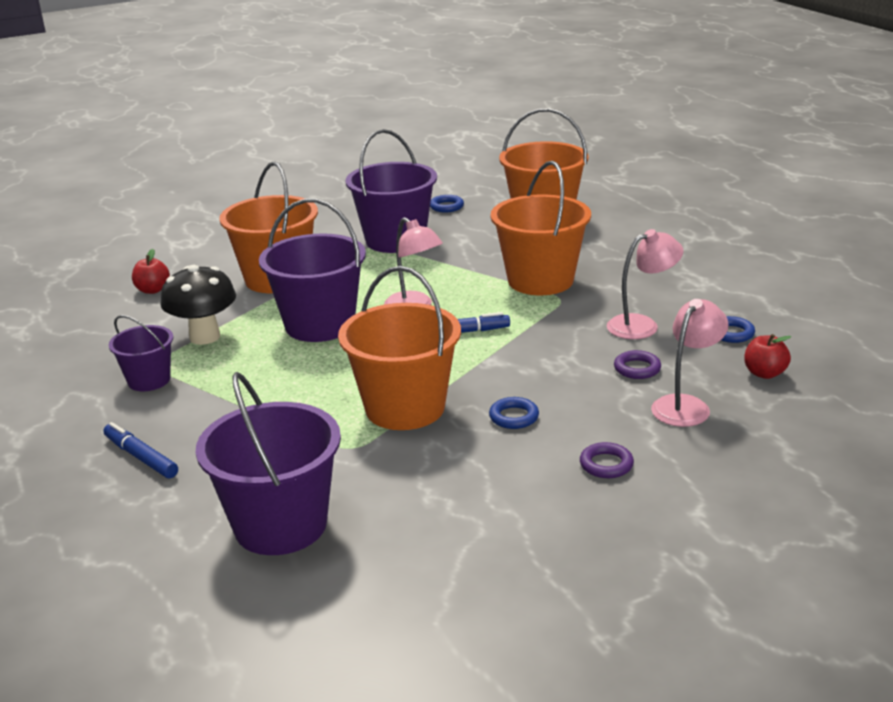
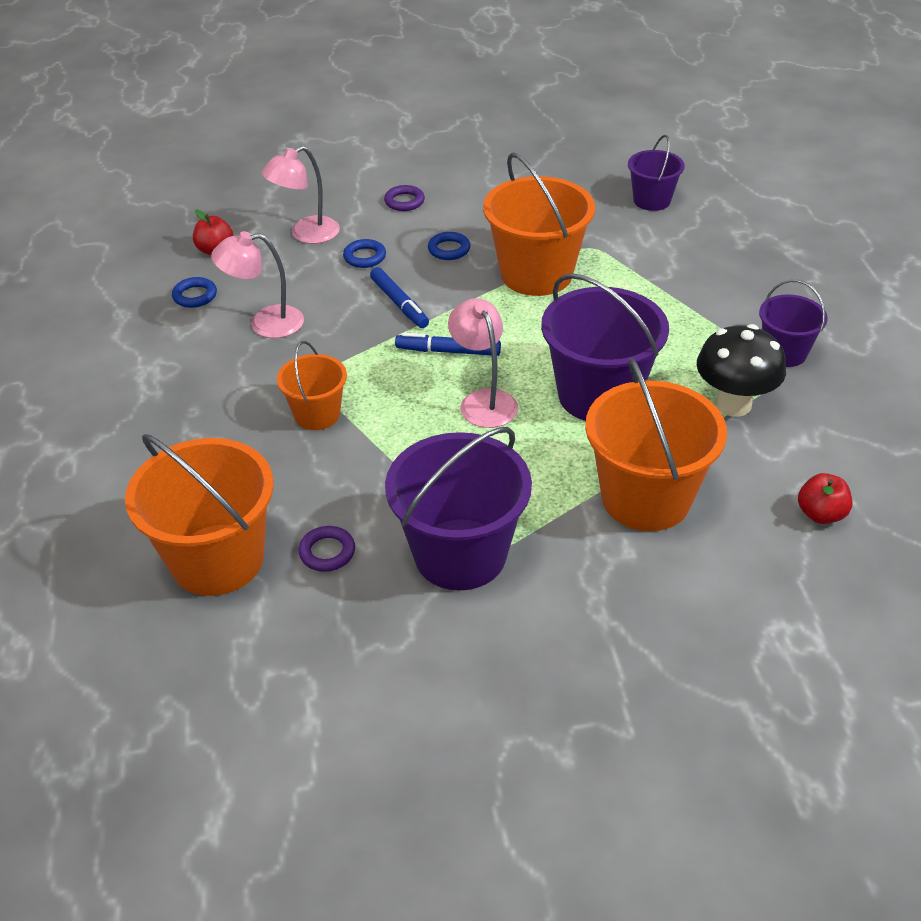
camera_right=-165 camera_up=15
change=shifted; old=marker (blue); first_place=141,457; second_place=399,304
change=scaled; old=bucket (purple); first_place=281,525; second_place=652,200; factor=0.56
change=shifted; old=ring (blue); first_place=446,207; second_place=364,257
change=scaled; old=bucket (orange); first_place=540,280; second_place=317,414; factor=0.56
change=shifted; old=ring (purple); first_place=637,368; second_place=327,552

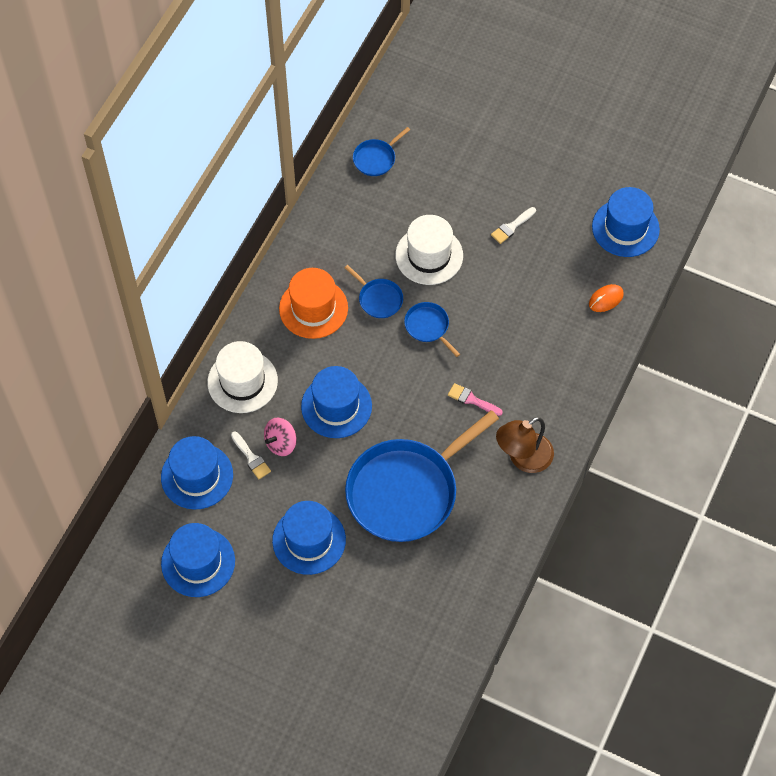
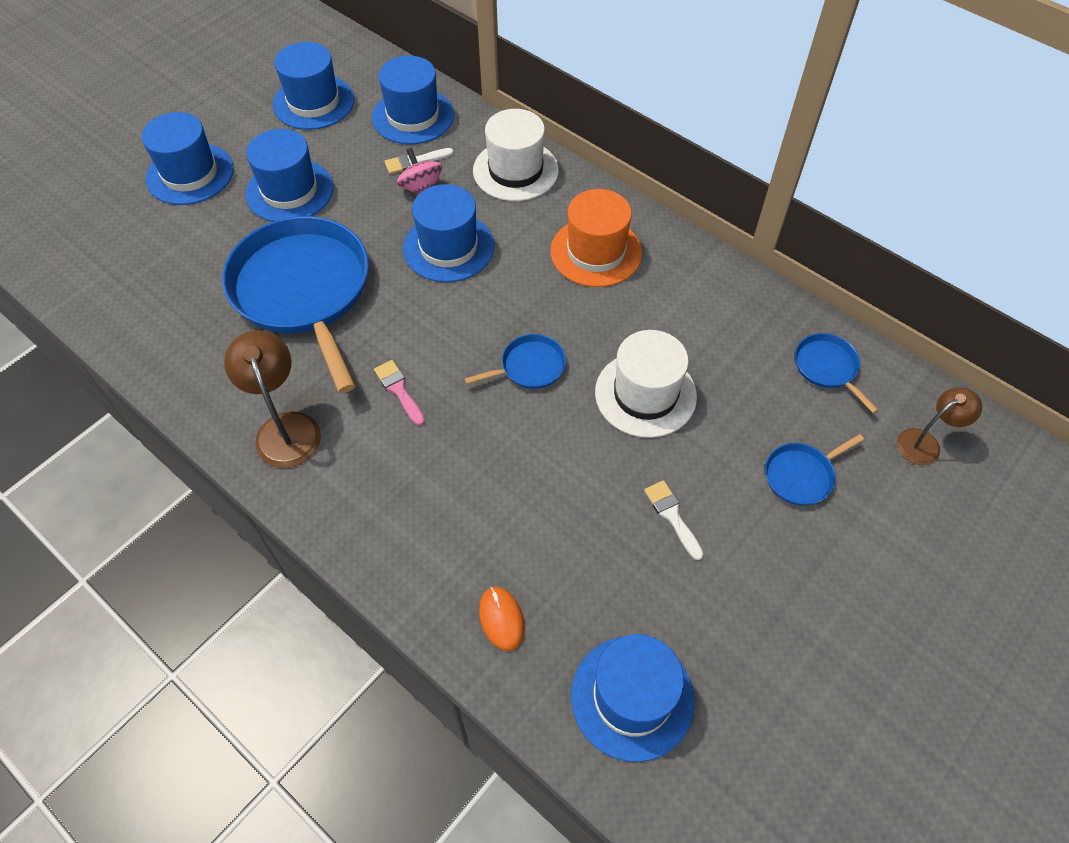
camera_right=105 camera_up=-5
change=shifted; old=pan (blue); first_place=379,299; second_place=801,475
change=rotated; old=brush (pink); first_place=472,400; second_place=399,390; degrees=-75
change=new; new=hat (blue); second_place=190,174
change=new; new=lamp (brown); second_place=925,443

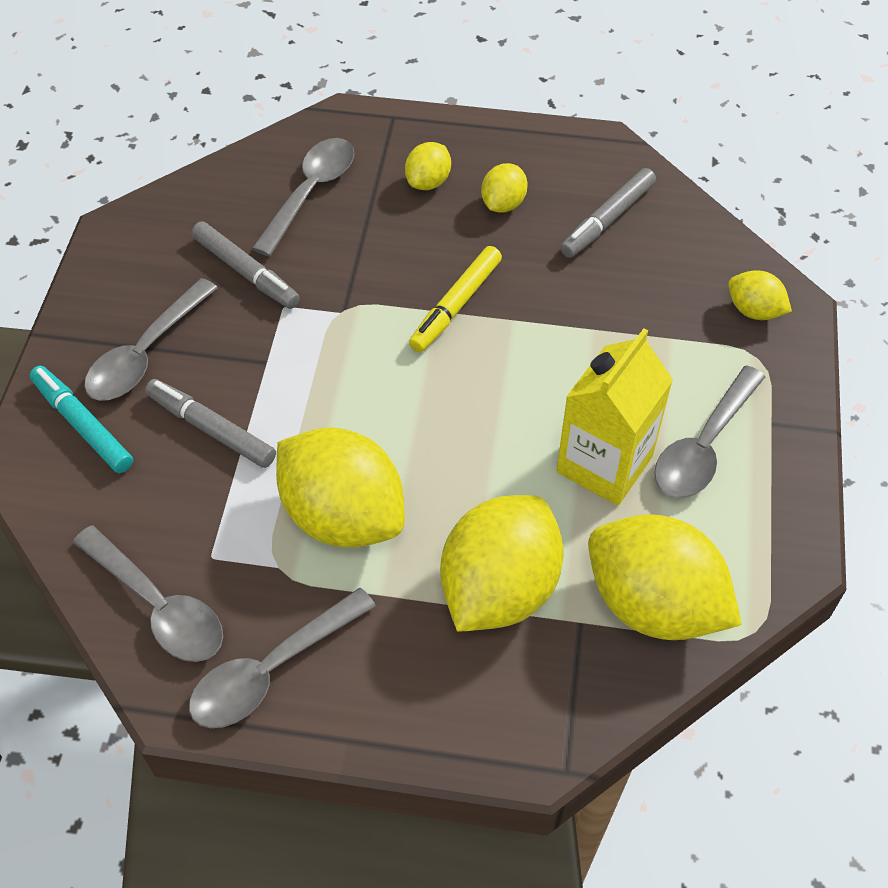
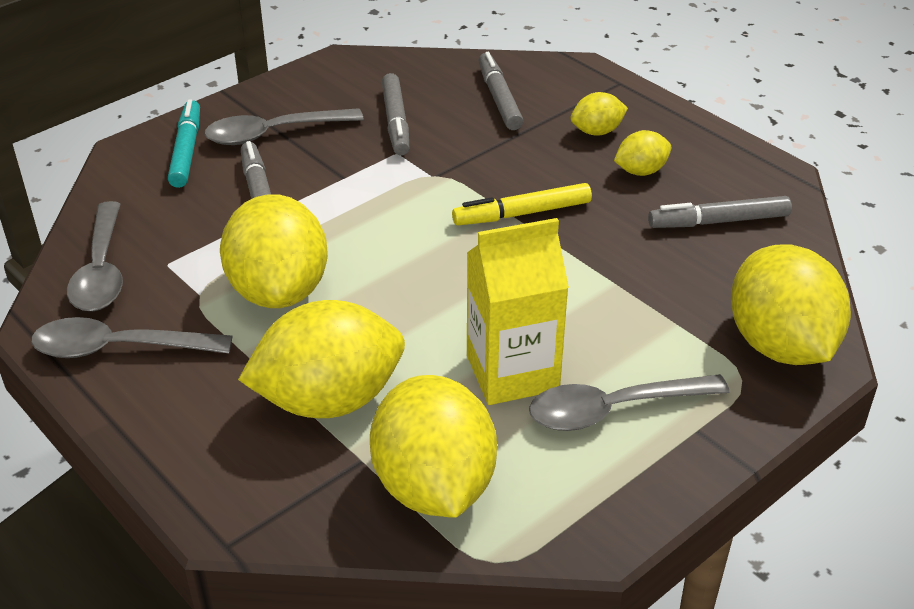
camera_right=40 camera_up=-15
change=swapped; old=spoon (grey); new=marker (grey); first_place=310,193; second_place=499,99
change=scaled; old=lemon (yellow); first_place=754,311; second_place=780,345; factor=2.07

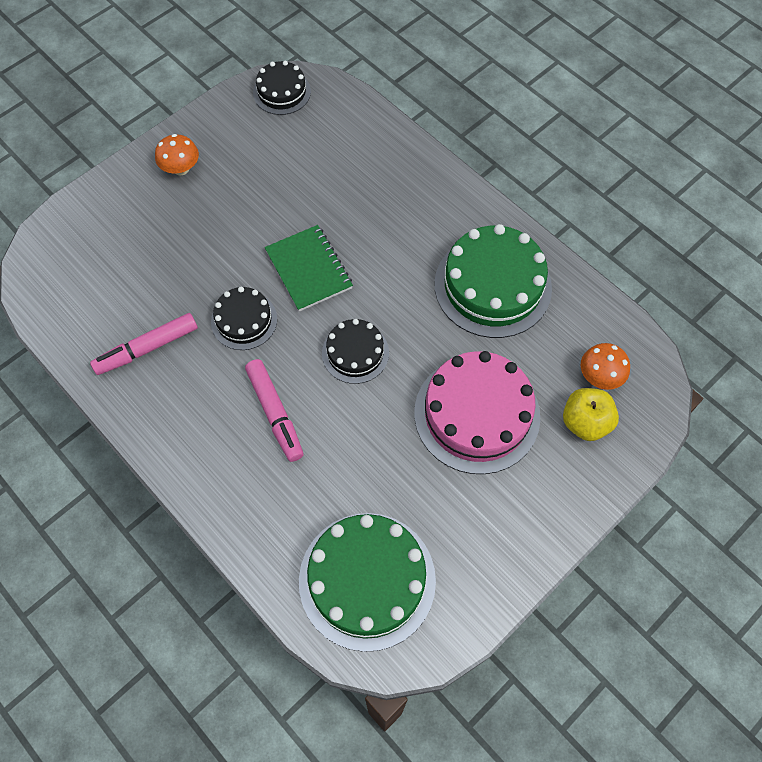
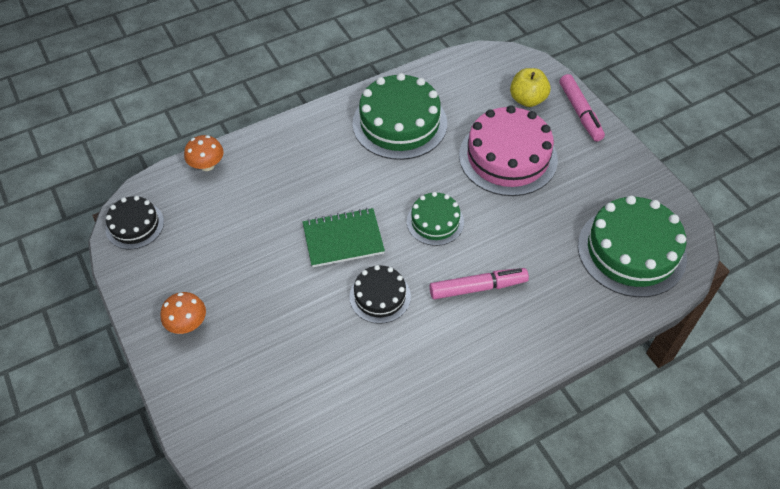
camera_right=-75 camera_up=-10
change=shifted; old=marker (pink); first_place=147,348; second_place=580,112
change=repainted; old=cake (black); new=cake (green); first_place=355,353; second_place=435,221
change=shifted; old=mushroom (orange); first_place=599,376; second_place=207,165

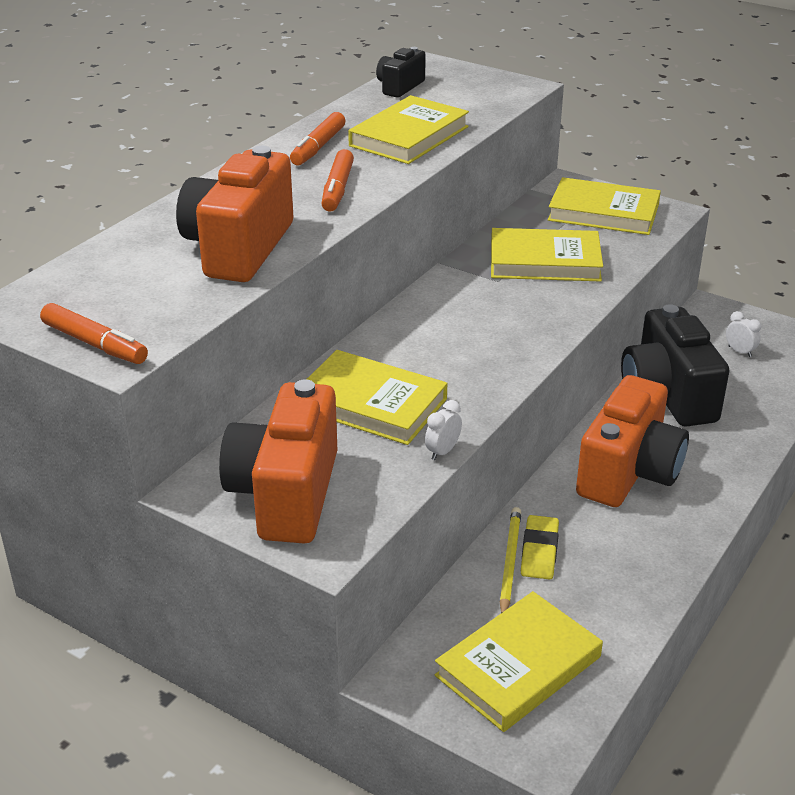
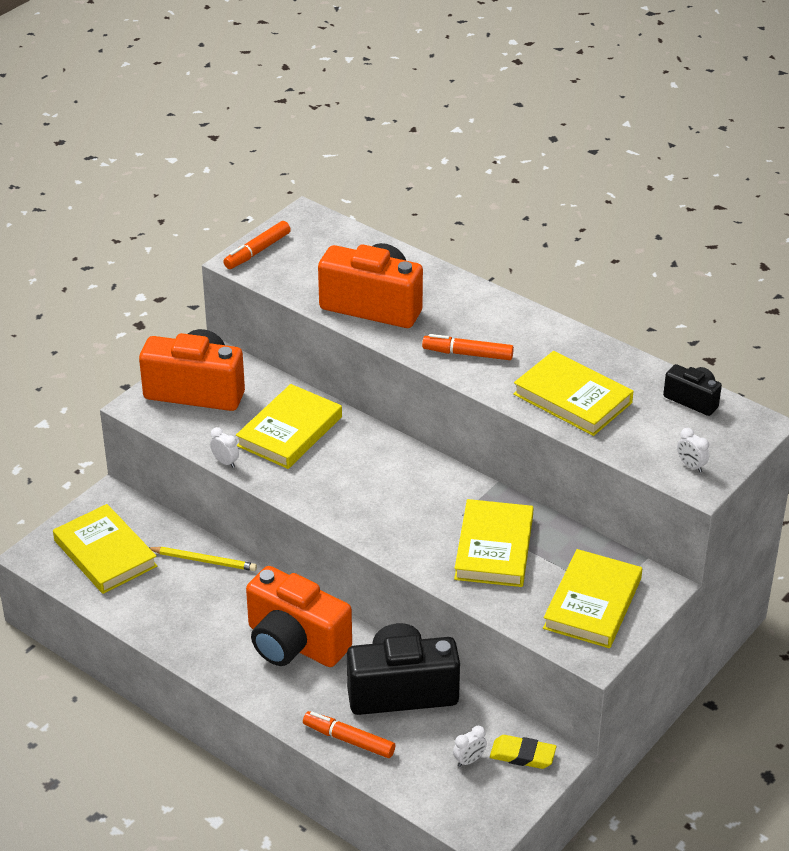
camera_right=95 camera_up=5
change=shifted; old=marker (orange); first_place=318,147; second_place=349,740
change=shifted; old=eraser (yellow); first_place=539,551; second_place=522,755
change=new; new=clock (white); second_place=691,466

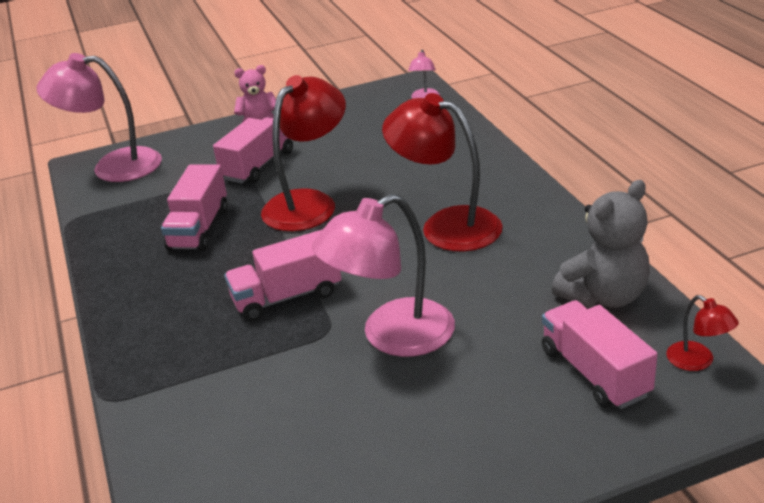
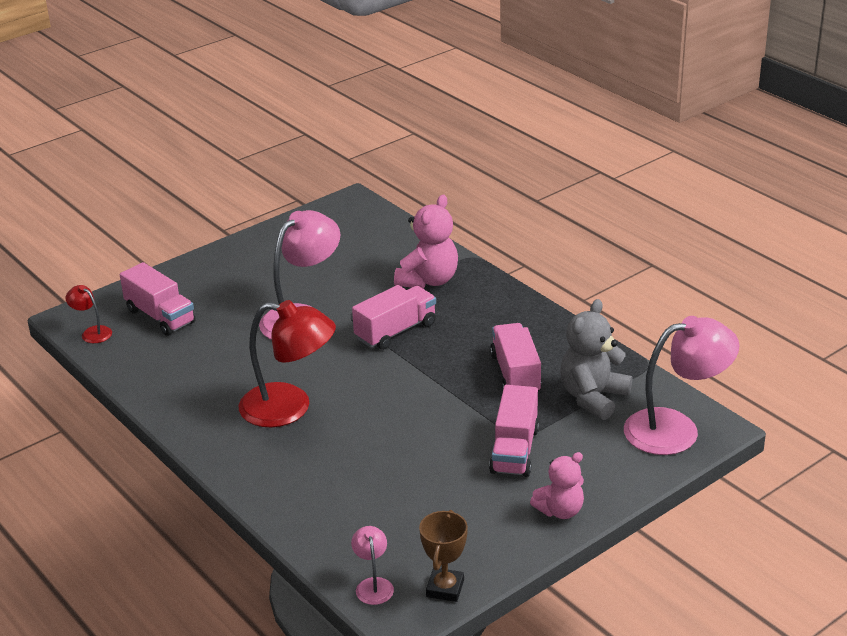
camera_right=160 camera_up=0
change=gone; old=lamp (red); first_place=309,203
change=shifted; old=teddy bear (grey); first_place=604,296; second_place=593,397
change=new; new=teddy bear (pink); second_place=428,280
change=new; new=trophy (brown); second_place=445,588

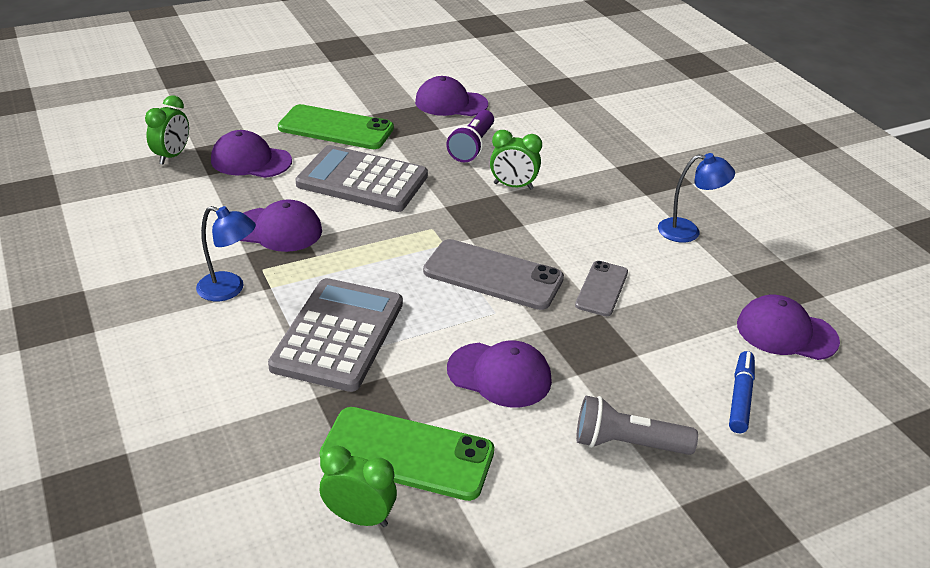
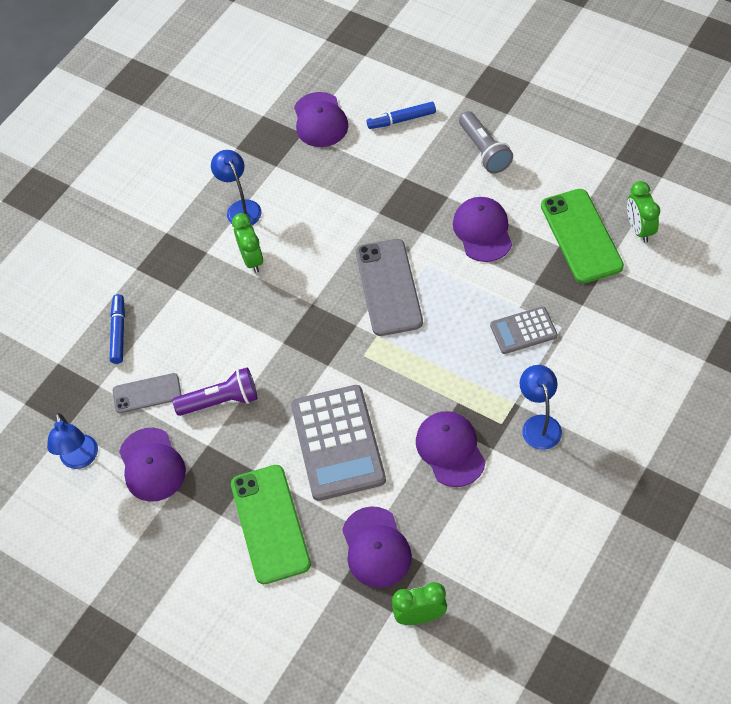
camera_right=-115 camera_up=20
change=scaled; old=calculator (grey); first_place=338,335; second_place=523,331; factor=0.54
change=shifted; old=clock (green); first_place=513,186; second_place=252,259
change=shifted; old=phone (grey); first_place=601,289; second_place=147,393
change=new; new=lamp (blue); second_place=80,459
change=new; new=marker (blue); second_place=118,332

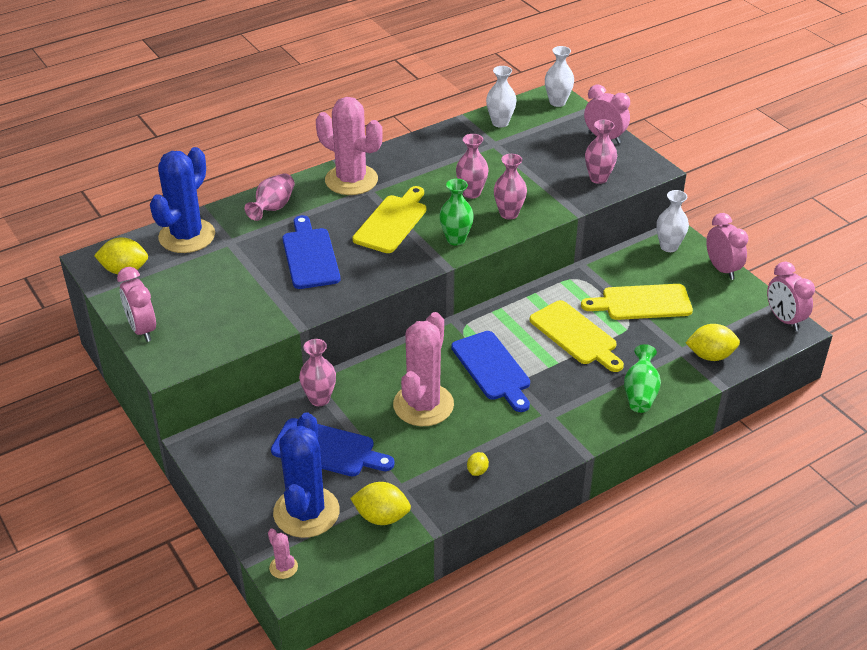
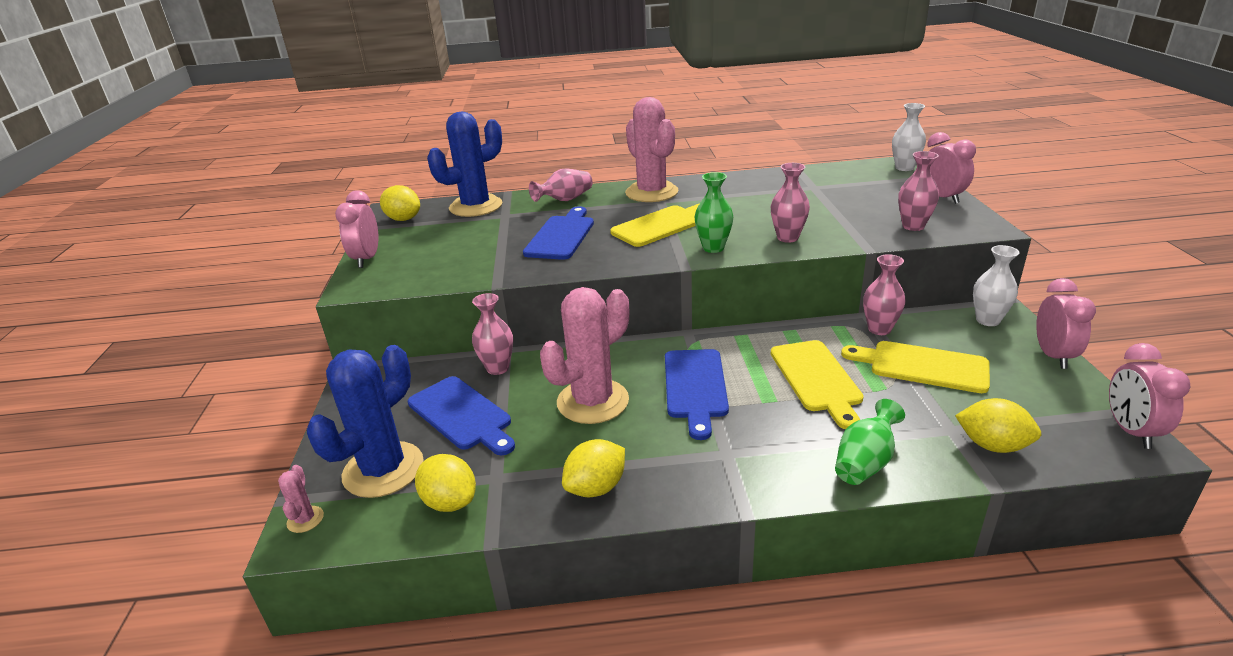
camera_right=30 camera_up=-10
change=shifted; old=vase (pink); first_place=471,193; second_place=879,329
change=scaled; old=lemon (yellow); first_place=477,471; second_place=596,488; factor=1.92
change=gone; old=vase (white); first_place=500,122

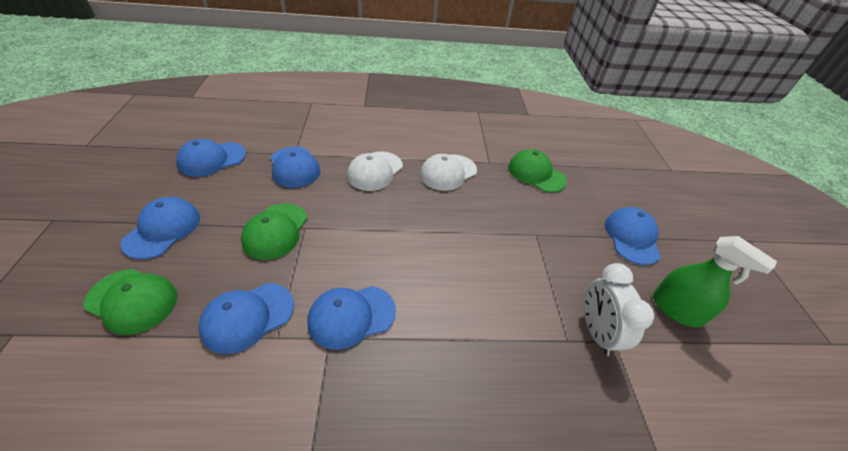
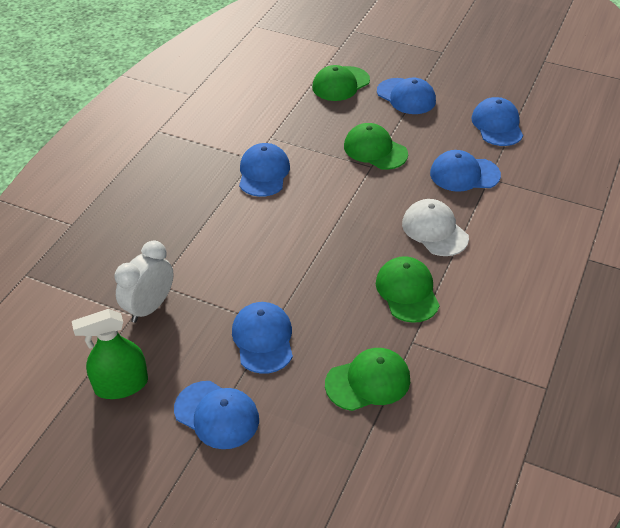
camera_right=120 camera_up=0
change=shifted; old=cap (blue); first_place=247,317; second_place=263,339
change=repainted; old=cap (white); new=cap (green); first_place=448,172; second_place=407,291
change=rotated; old=clock (white); first_place=596,332; second_place=149,307; degrees=-75

